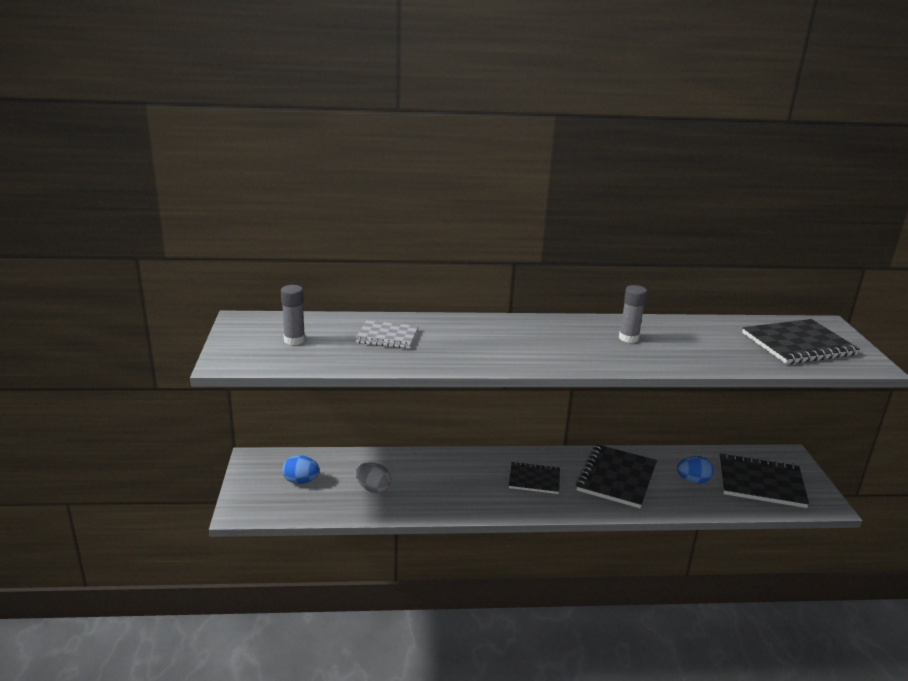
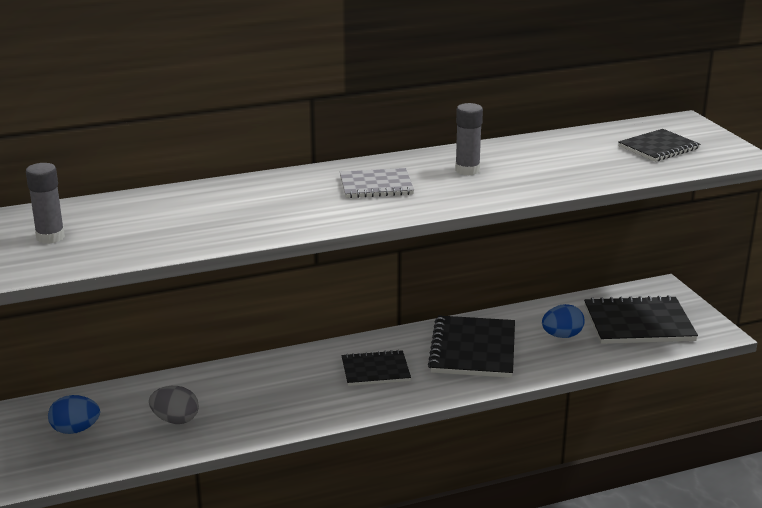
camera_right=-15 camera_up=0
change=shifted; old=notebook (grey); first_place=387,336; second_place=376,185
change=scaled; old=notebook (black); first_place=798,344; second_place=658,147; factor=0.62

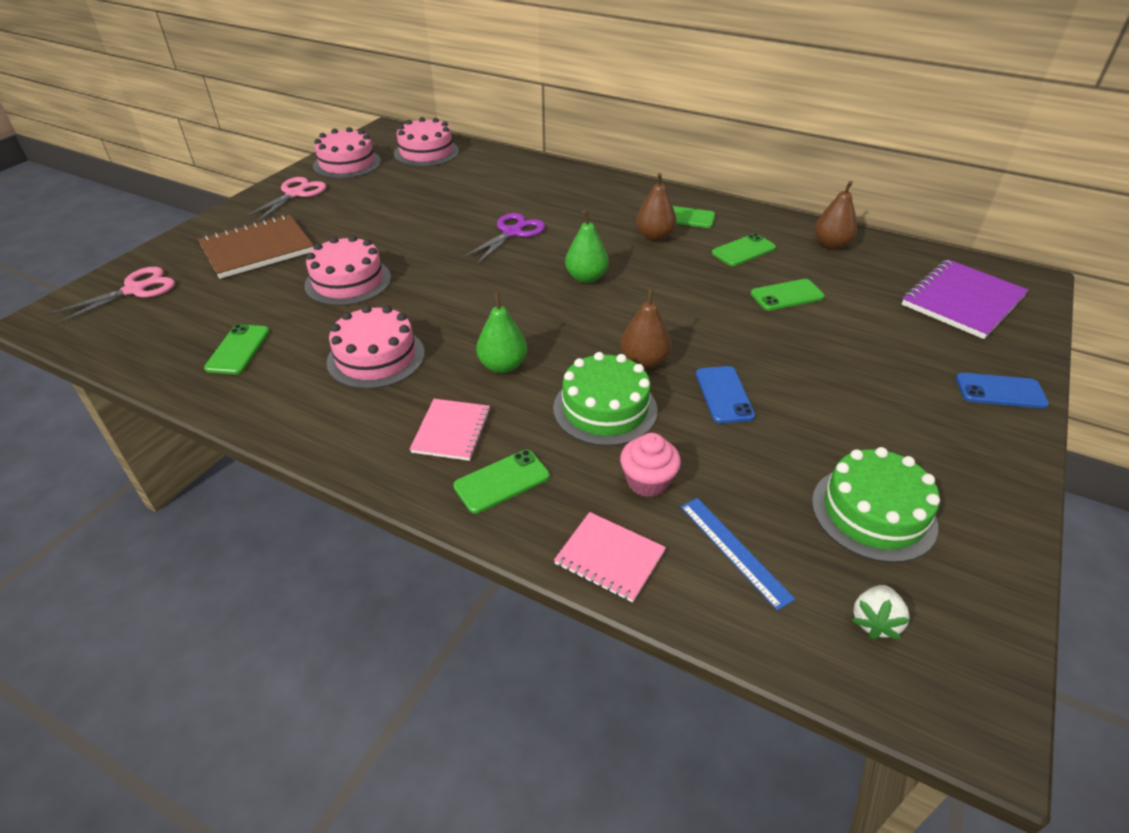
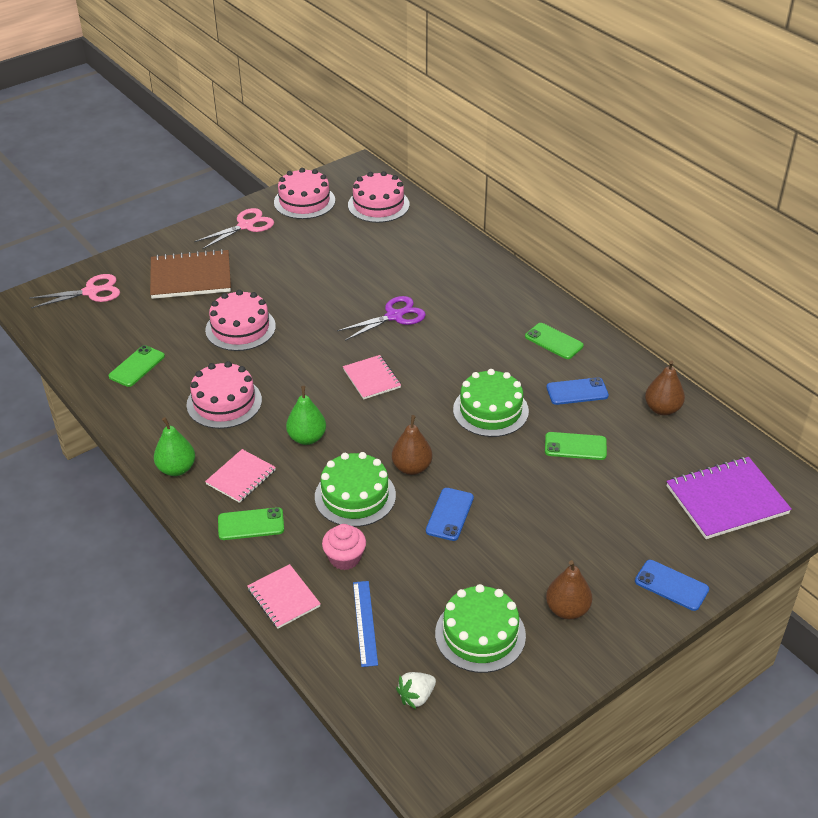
camera_right=25 camera_up=0
change=shifted; old=pear (green); first_place=586,278; second_place=177,469
change=shifted; old=pear (brown); first_place=654,236; second_place=567,609
change=repainted; old=phone (green); new=phone (blue); first_place=743,250; second_place=577,391
change=new; new=notebook (pink); second_place=371,378
change=new; new=cake (green); second_place=490,410

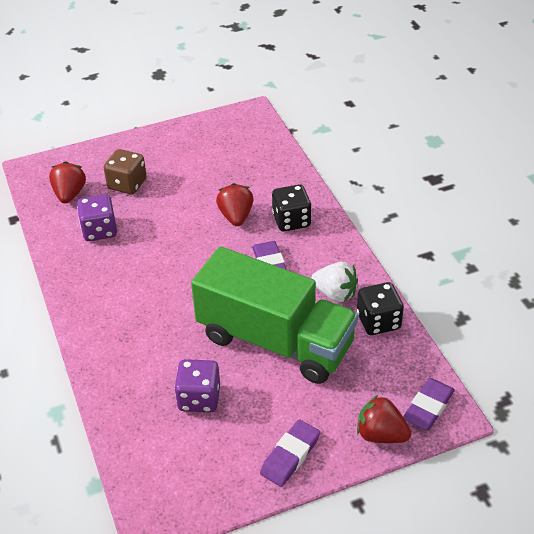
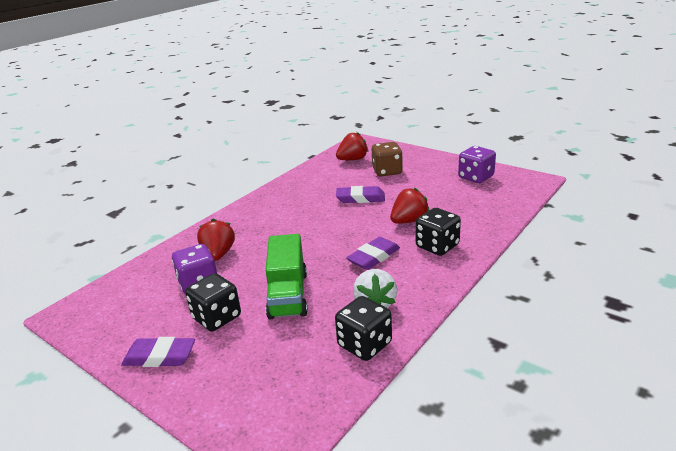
camera_right=60 camera_up=-15
change=shifted; old=dice (purple); first_place=99,230; second_place=476,177
change=scaled; old=truck (green); first_place=275,341; second_place=288,295; factor=0.58
change=shifted; old=strawberry (red); first_place=381,434; second_place=218,254
change=shifted; old=eraser (purple); first_place=428,407; second_place=360,198
change=new; new=dice (black); second_place=217,317

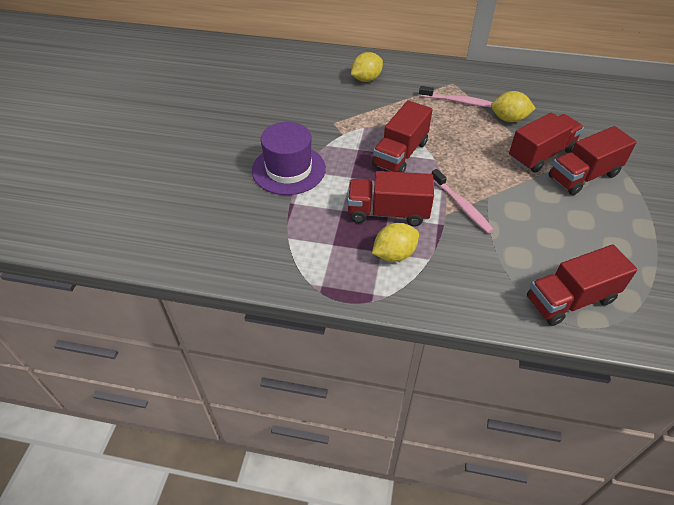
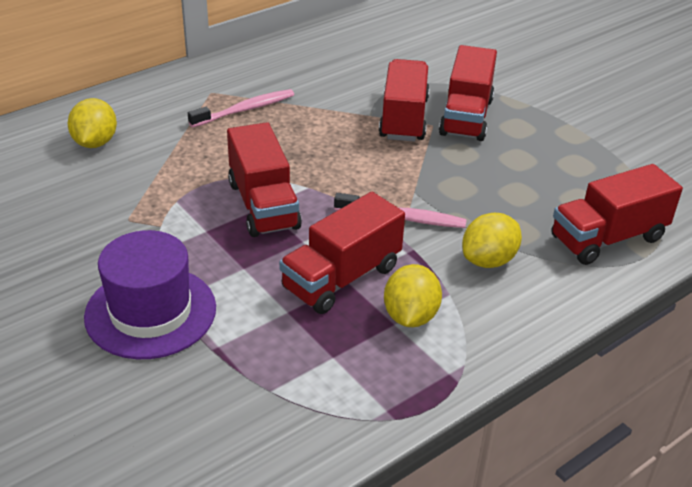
camera_right=-50 camera_up=-10
change=shifted; old=lemon (yellow); first_place=509,119; second_place=488,260
change=rotated; old=truck (red); first_place=570,299; second_place=608,238; degrees=45

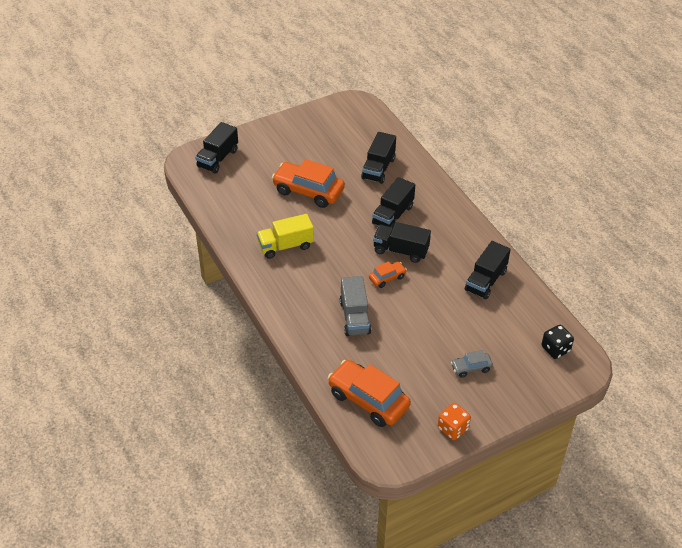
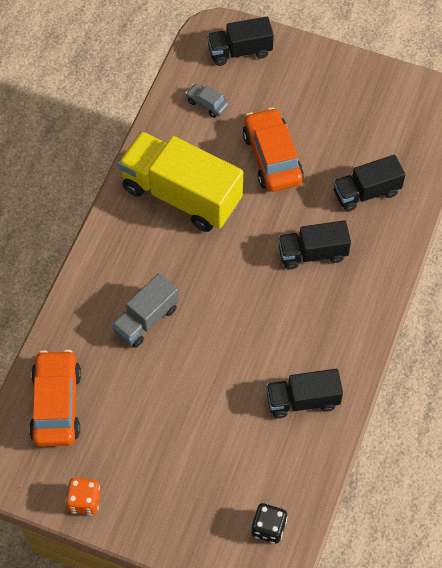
camera_right=50 camera_up=15
change=scaled; old=truck (yellow); first_place=285,246; second_place=181,195; factor=1.78
change=gone; old=car (orange); first_place=387,278
change=gone; old=truck (black); first_place=400,250
change=shifted; old=car (grey); first_place=471,368; second_place=207,104

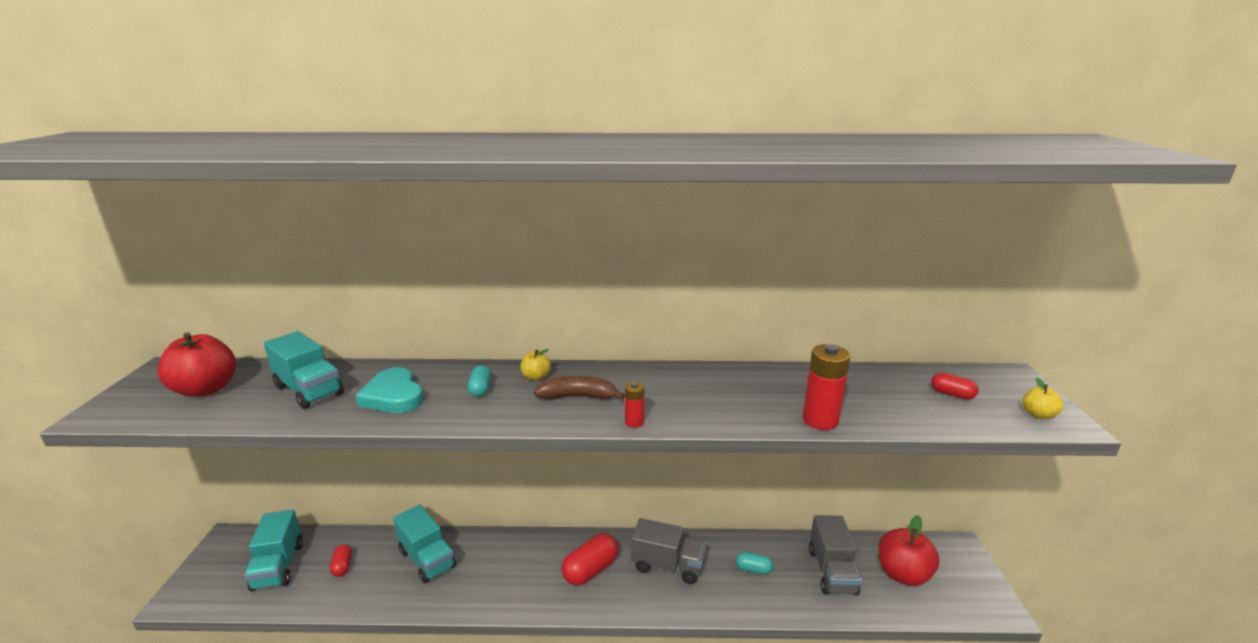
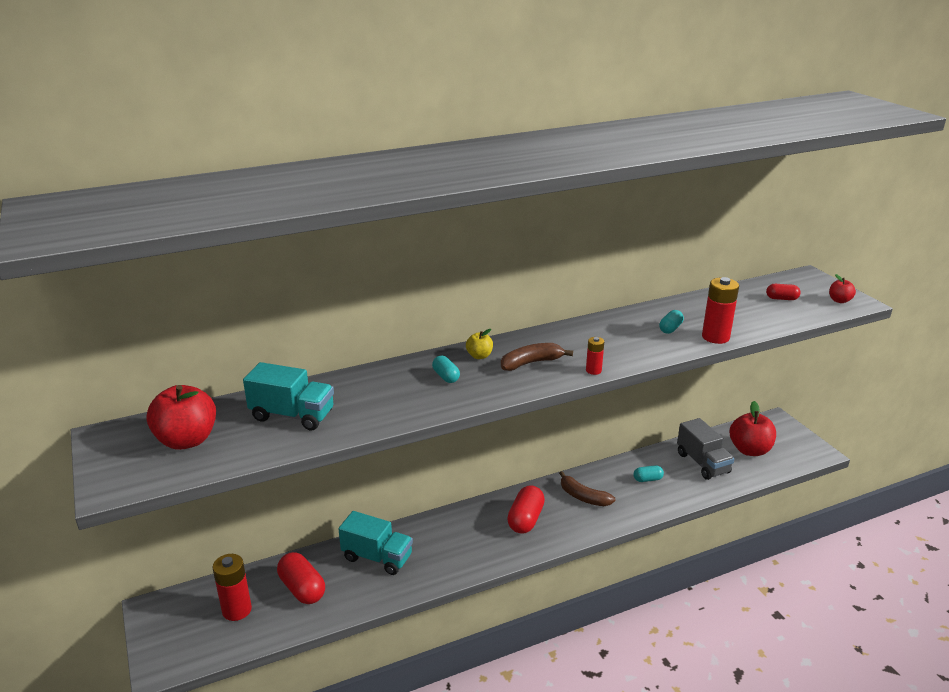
camera_right=-25 camera_up=5
change=swapped; old=truck (turquoise); new=battery (red); first_place=278,566; second_place=237,610
change=scaled; old=capsule (red); first_place=342,566; second_place=302,589; factor=1.79
change=gone; old=heart (turquoise); first_place=393,396
change=swapped; old=truck (grey); new=banana (brown); first_place=668,565; second_place=583,497
change=repainted; old=apple (yellow); new=apple (red); first_place=1038,415; second_place=839,300
change=new; new=capsule (turquoise); second_place=670,329

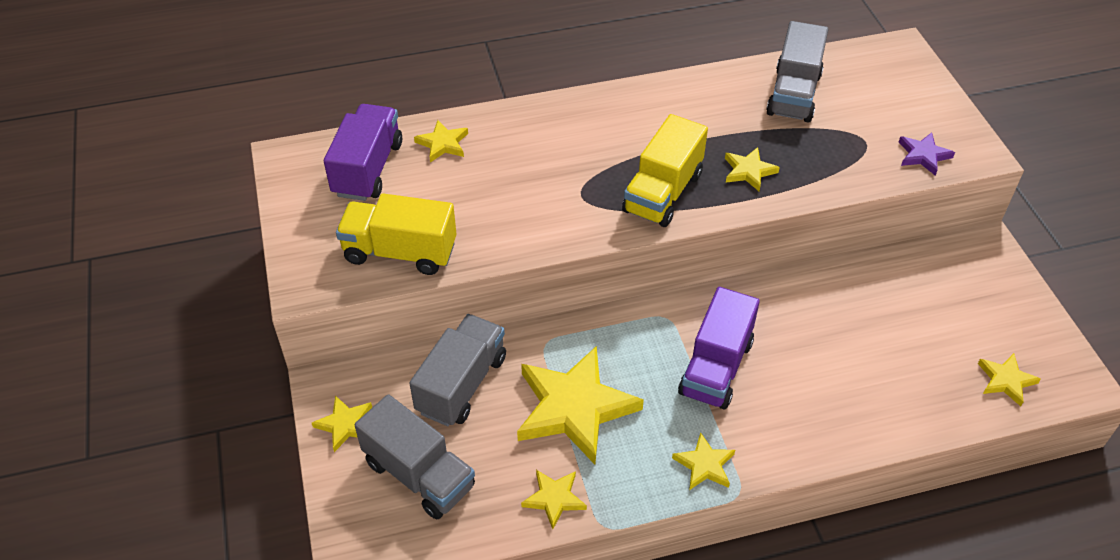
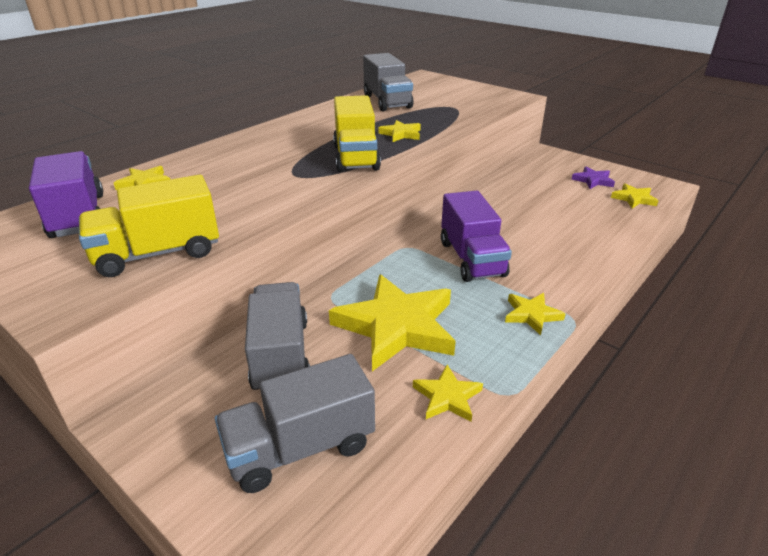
camera_right=-35 camera_up=-15
change=gone; old=star (yellow); first_place=345,425
change=rotated; old=truck (grey); first_place=419,474; second_place=300,447; degrees=150
change=shifted; old=star (purple); first_place=923,155; second_place=593,180

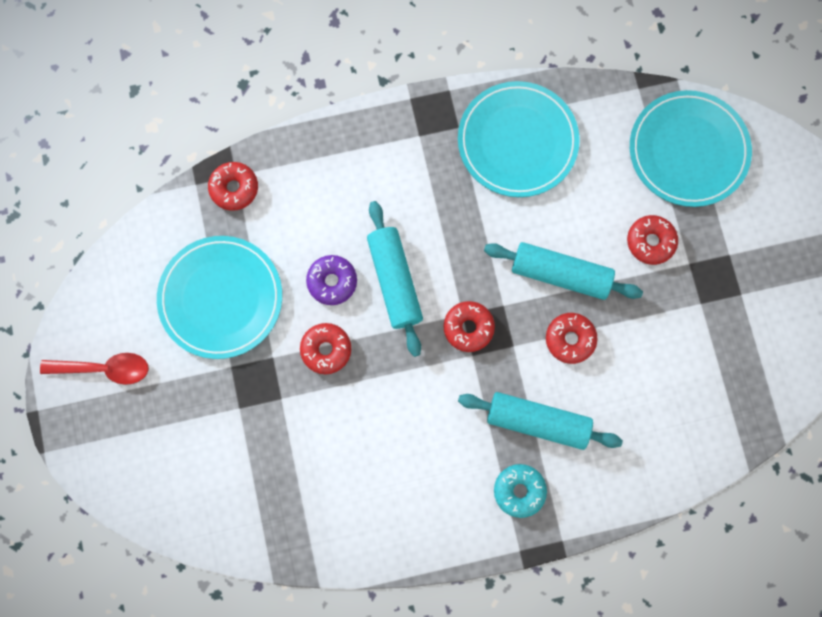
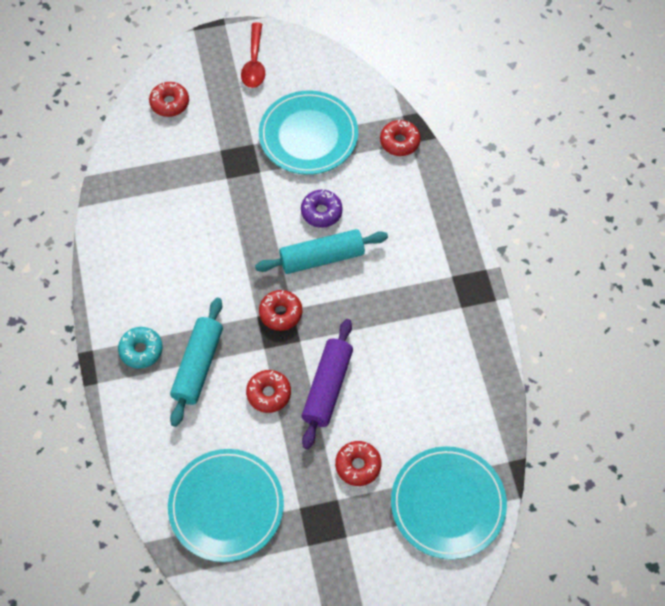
camera_right=90 camera_up=-15
change=shifted; old=donut (red); first_place=326,349; second_place=169,103
change=shifted; old=plate (turquoise); first_place=517,141; second_place=226,506
change=repainted; old=rolling pin (turquoise); new=rolling pin (purple); first_place=560,274; second_place=327,387

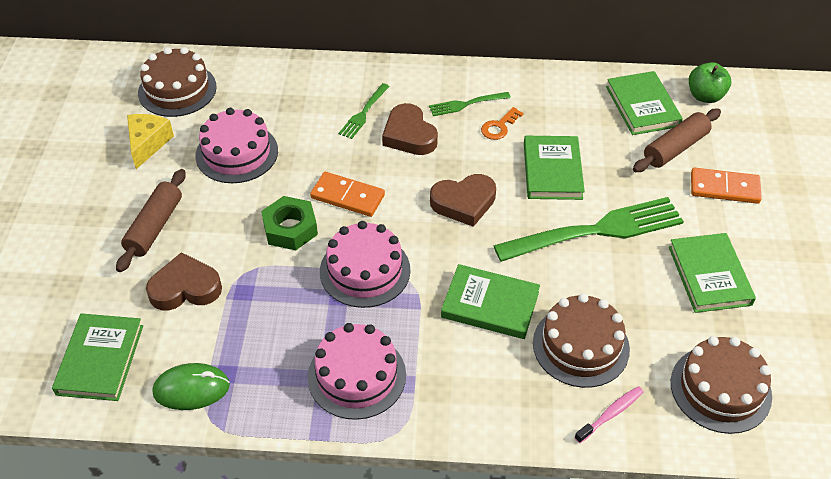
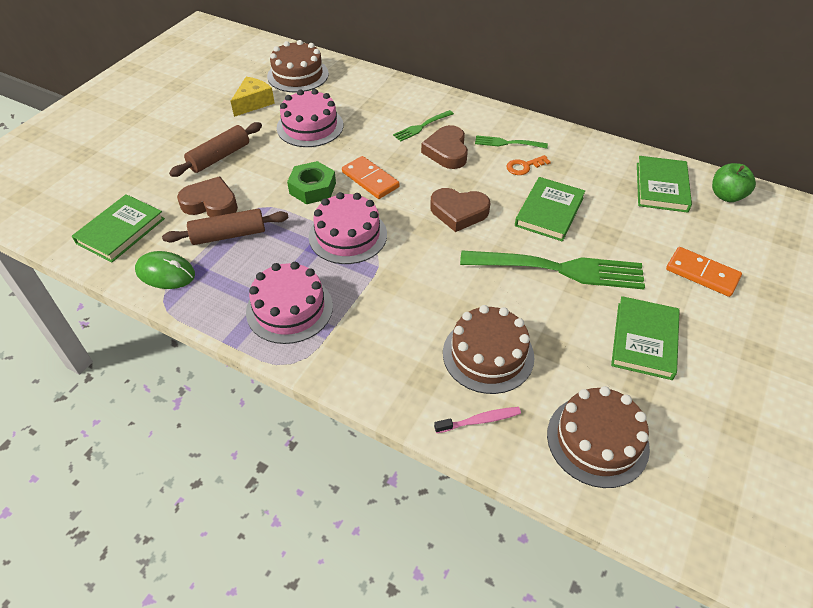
camera_right=25 camera_up=0
change=gone; old=book (green); first_place=490,304
change=shifted; old=rolling pin (brown); first_place=675,148; second_place=228,235

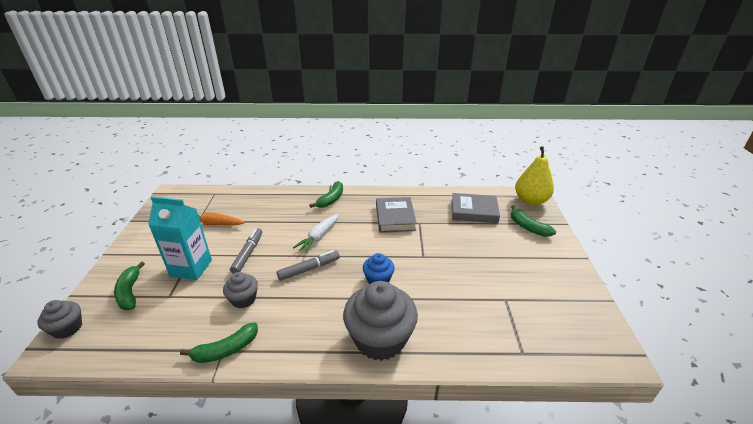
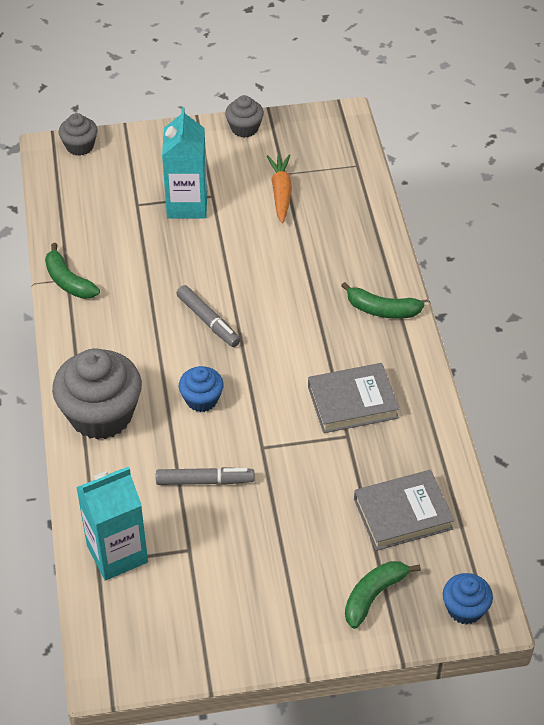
camera_right=80 camera_up=15
change=gone; old=banana (green); first_place=130,292
change=shifted; old=cupcake (grey); first_place=243,299; second_place=244,128
change=shifted; old=marker (grey); first_place=248,254; second_place=205,481
change=gone; old=carrot (white); first_place=319,237
change=rotated; old=book (grey); first_place=474,211; second_place=402,514; degrees=75
change=swapped; old=pear (yellow); new=cupcake (blue); first_place=530,201; second_place=465,609
change=new; new=carton (turquoise); second_place=117,553

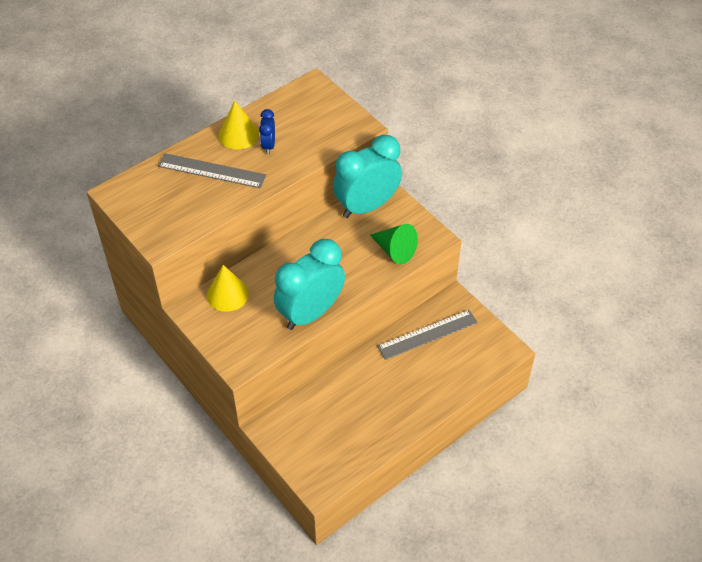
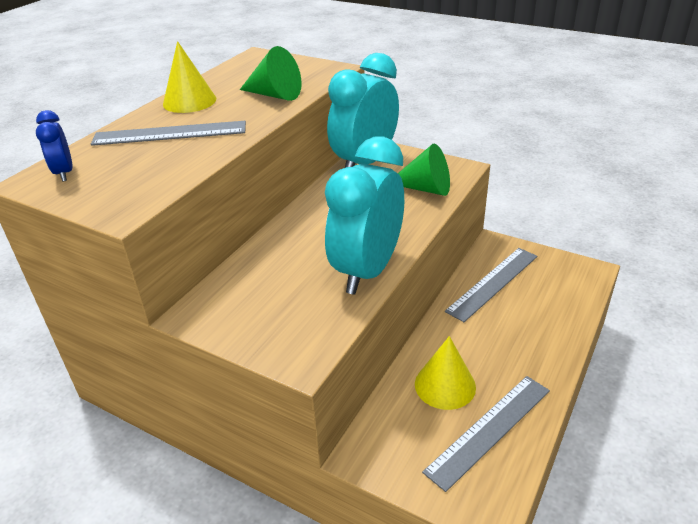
camera_right=-20 camera_up=-15
change=shifted; old=cone (yellow); first_place=227,294; second_place=445,385
change=shifted; old=clock (blue); first_place=268,146; second_place=64,173
change=new; new=cone (green); second_place=275,95
change=new; new=ruler (grey); second_place=489,430

